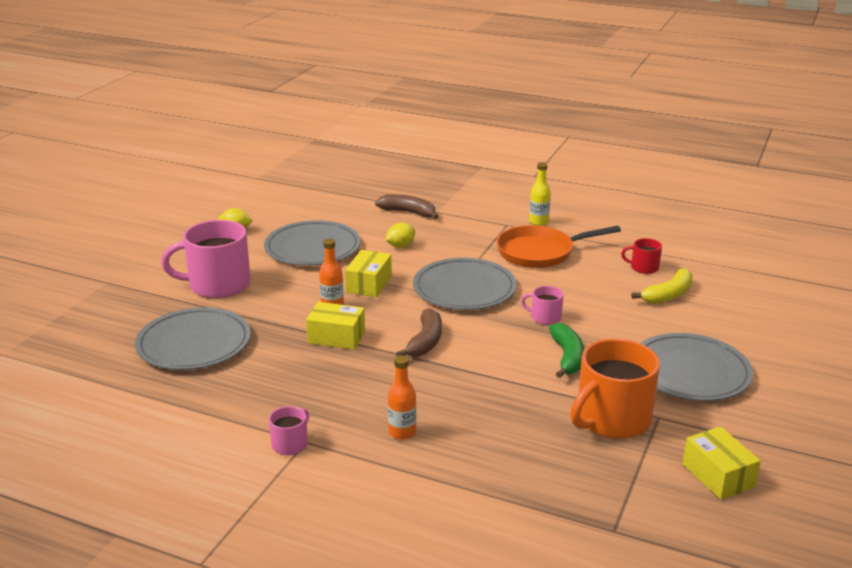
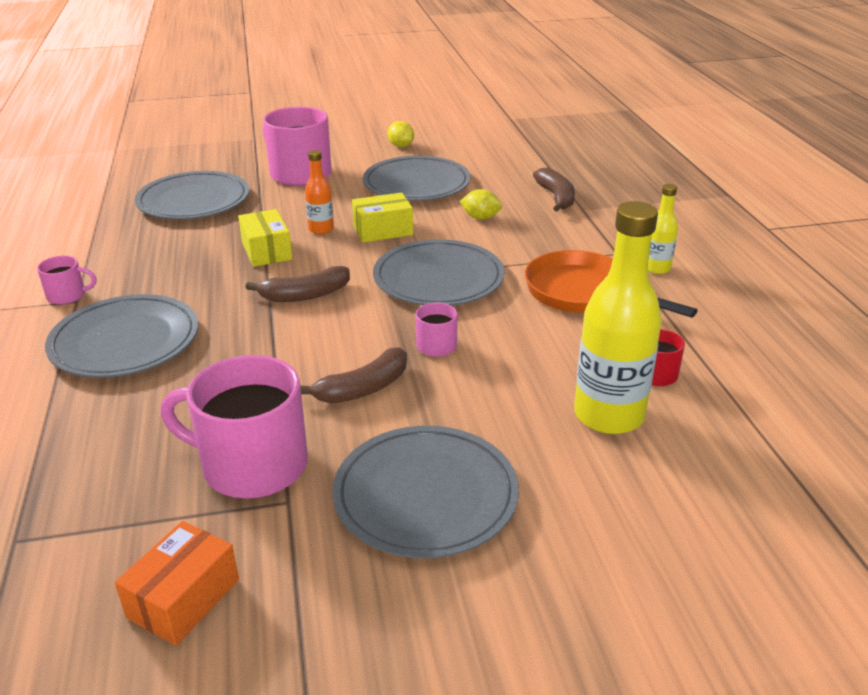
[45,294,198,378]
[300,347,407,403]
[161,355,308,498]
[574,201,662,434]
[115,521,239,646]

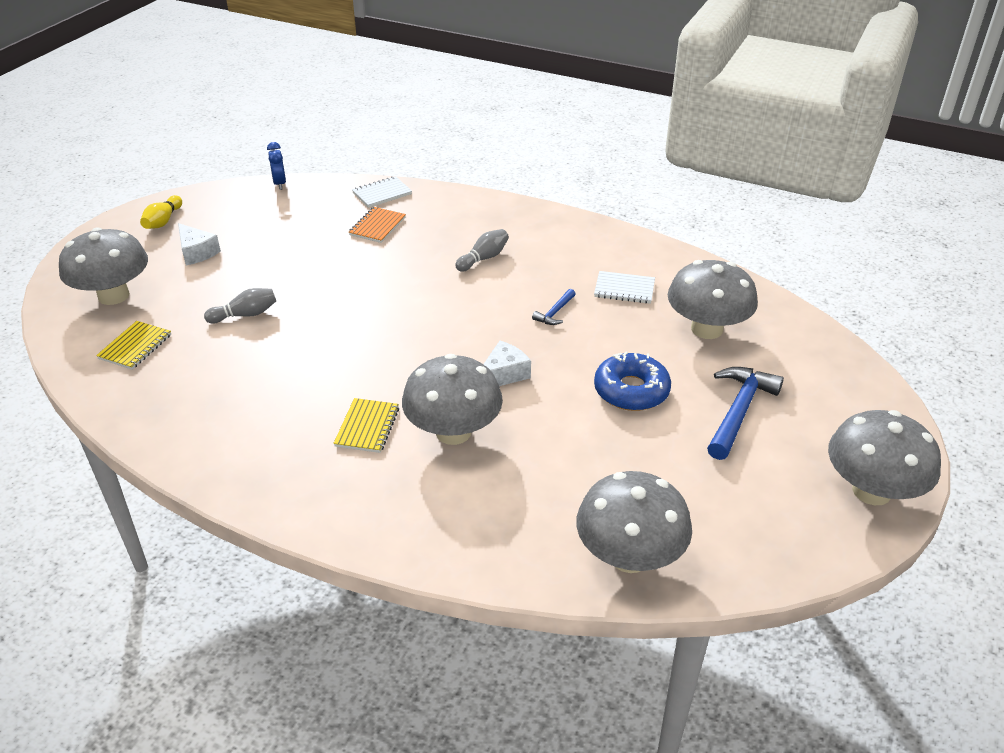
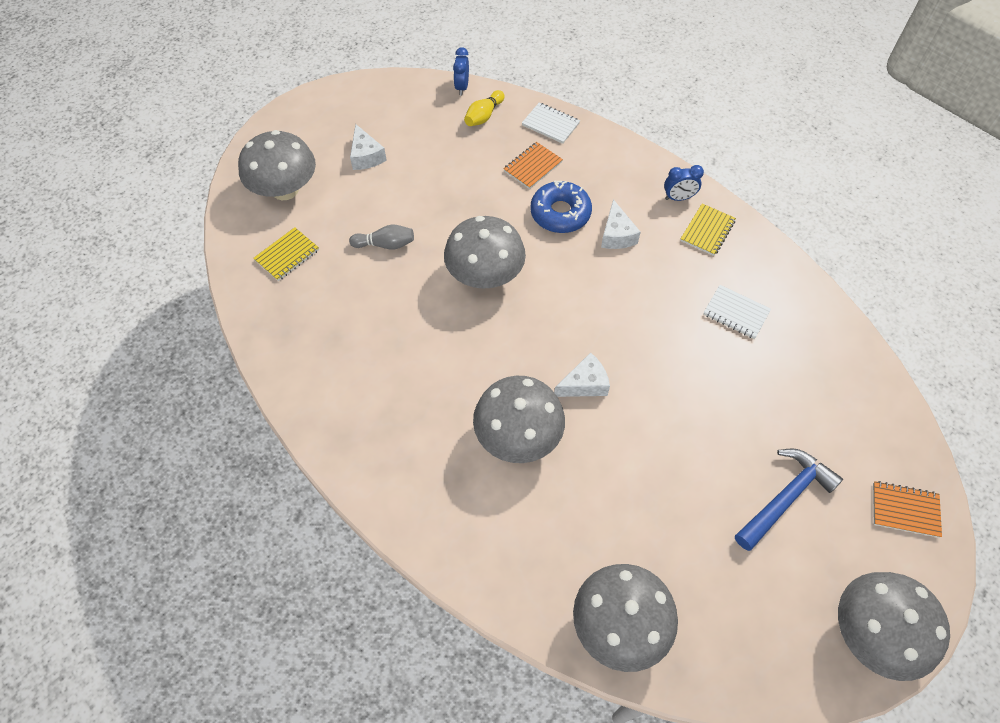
[464,90,504,126]
[680,204,736,256]
[522,102,580,144]
[601,199,641,249]
[532,289,576,325] (first image)
[530,181,592,233]
[444,216,526,289]
[664,165,704,201]
[873,481,942,538]

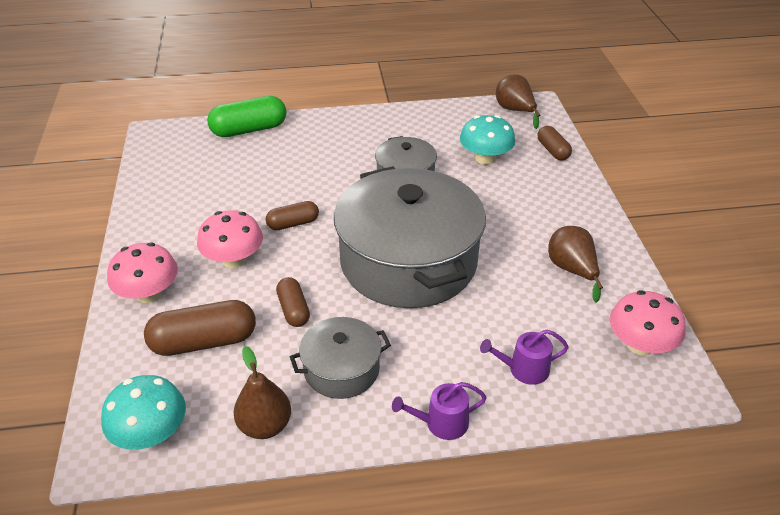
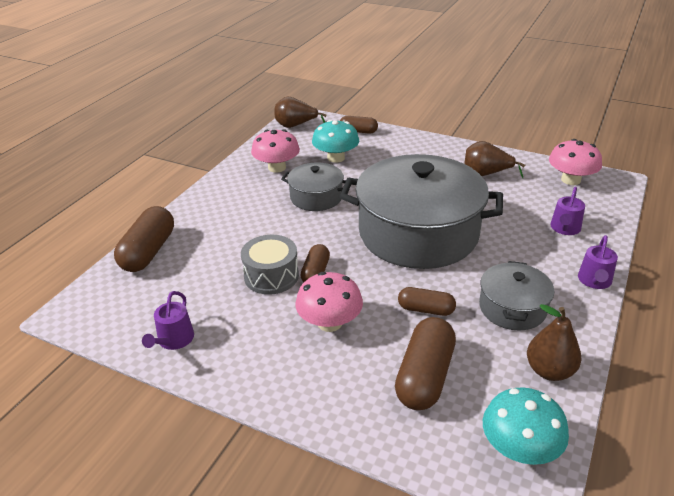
[251,129,300,173]
[114,206,174,272]
[142,291,194,350]
[241,235,299,295]

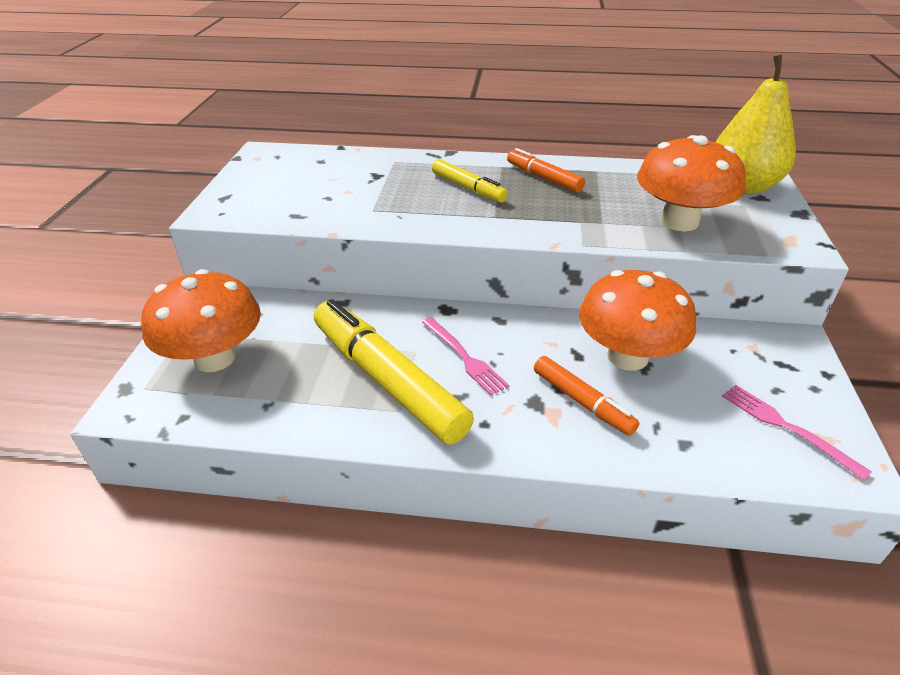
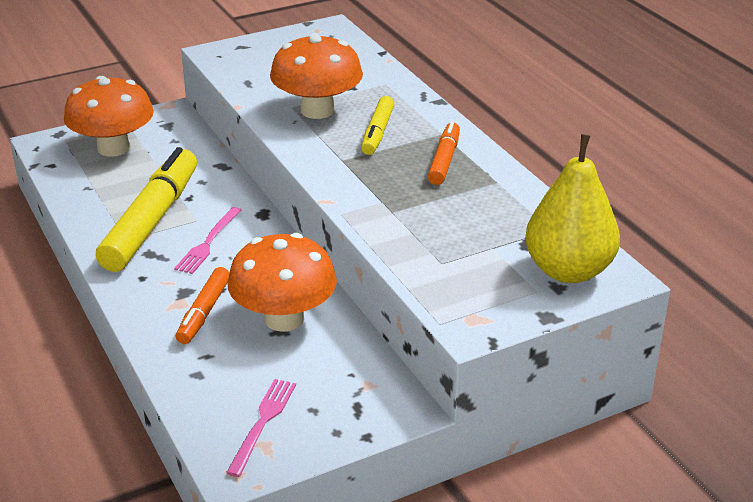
[270,33,363,119]

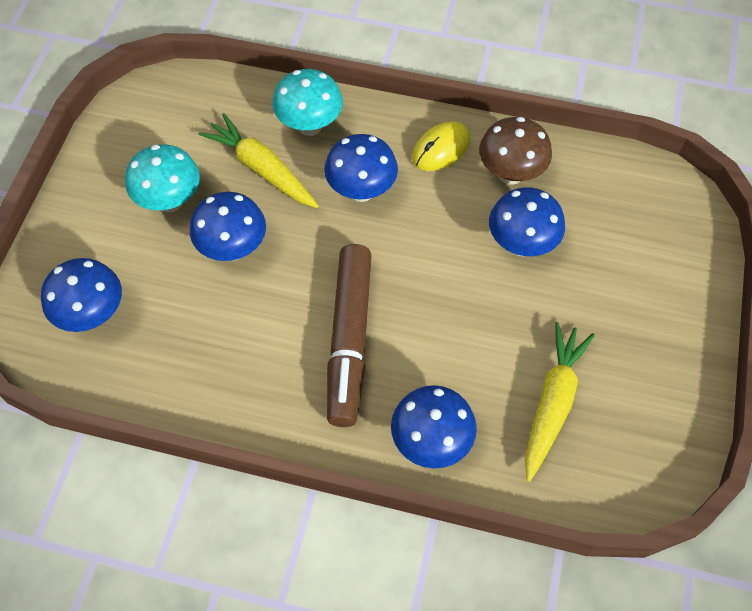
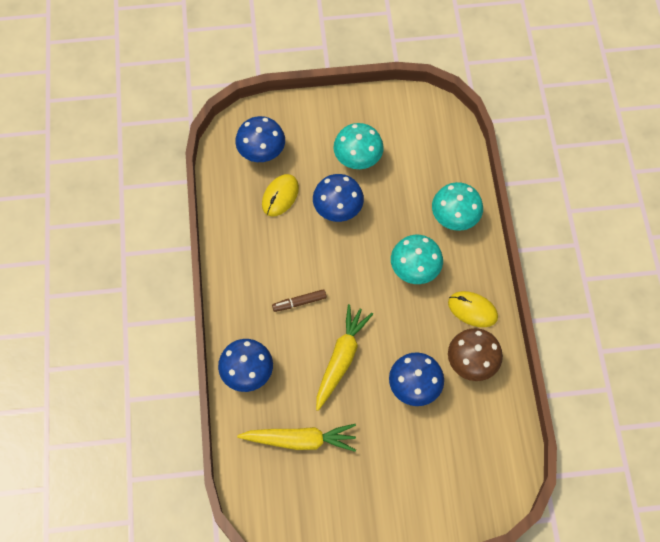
[316,304,373,411]
[391,235,443,284]
[272,289,326,312]
[262,174,299,217]

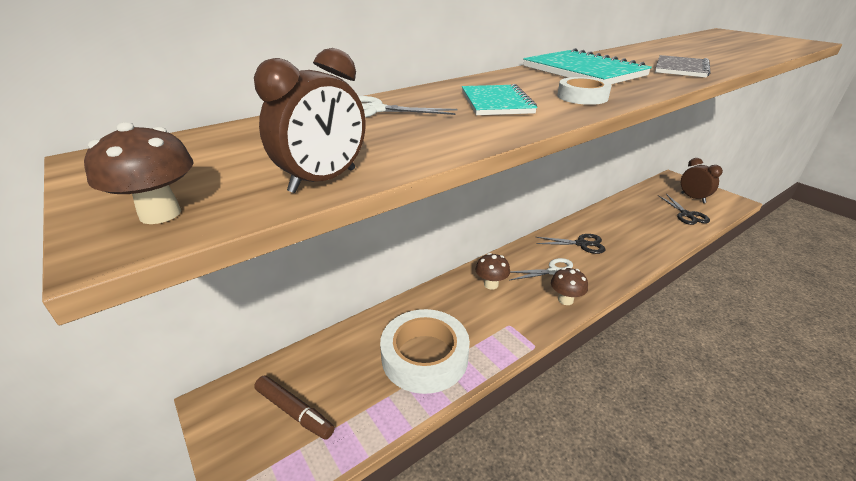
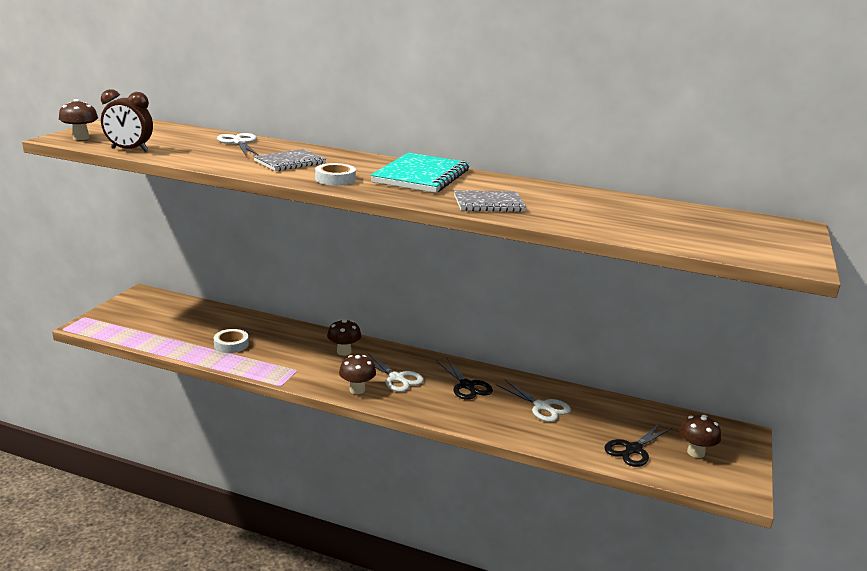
[254,375,335,440] (first image)
[214,329,249,353]
[253,149,326,171]
[679,415,721,458]
[496,379,571,422]

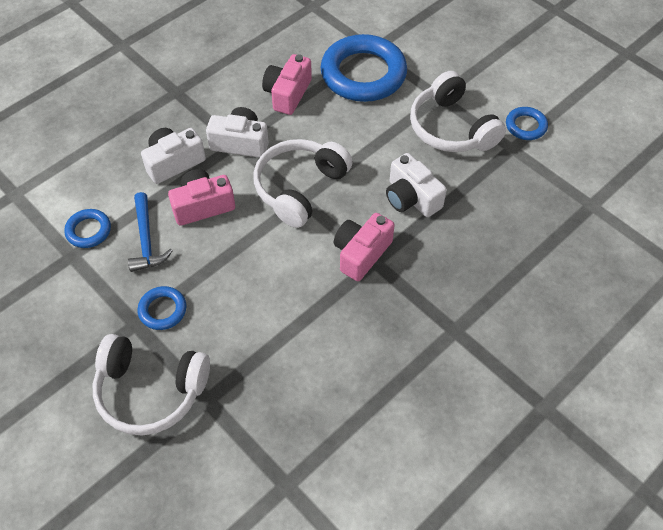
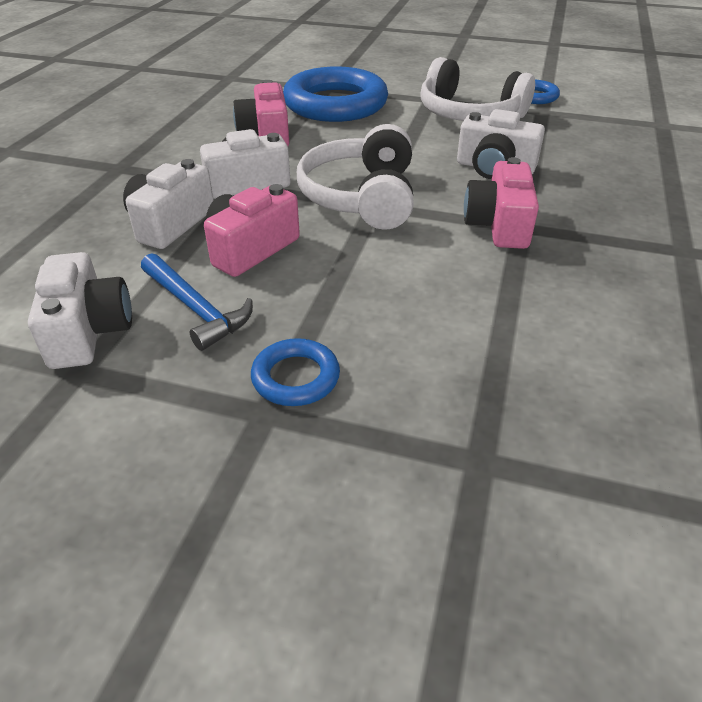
[28,252,132,369]
[93,334,210,436] (first image)

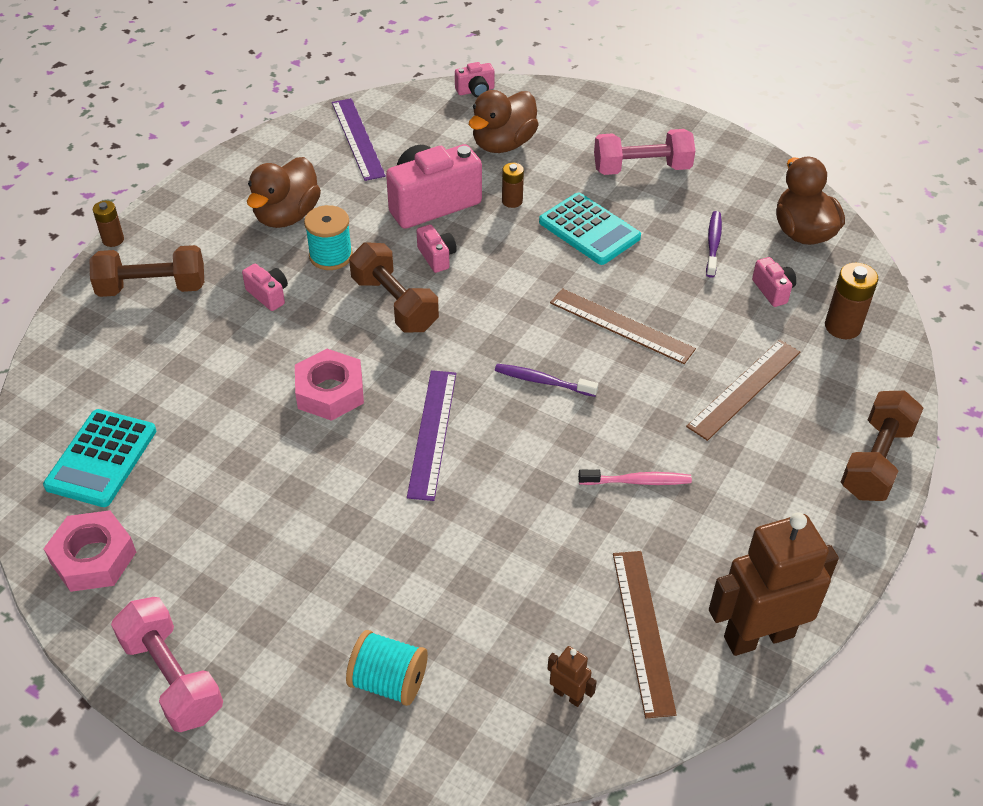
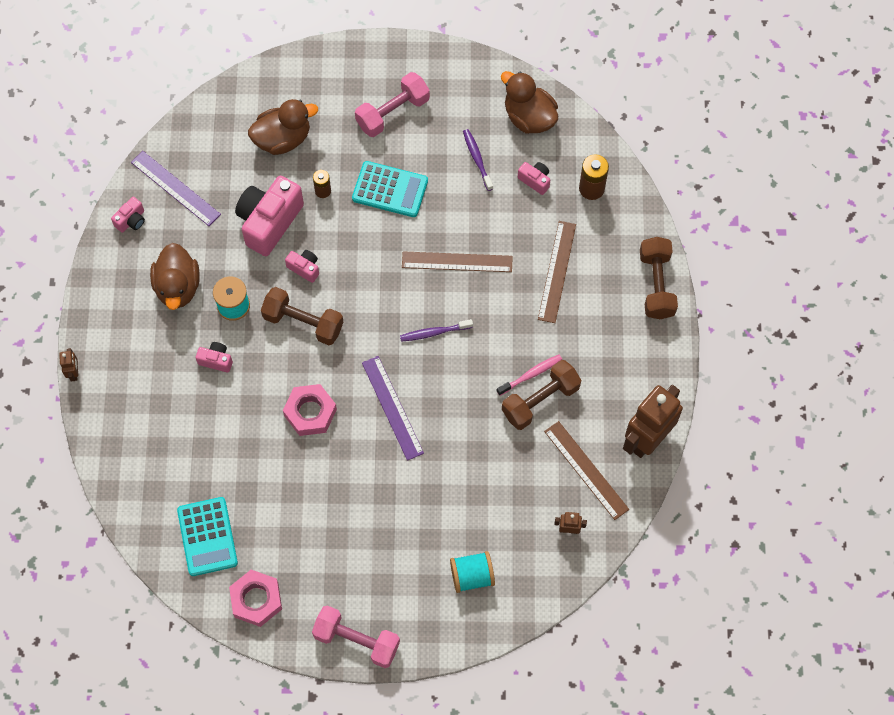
[502,360,581,430]
[59,348,78,382]
[111,197,145,233]
[248,99,318,155]

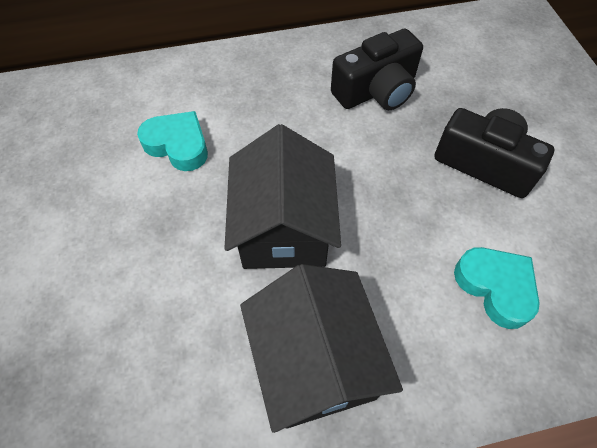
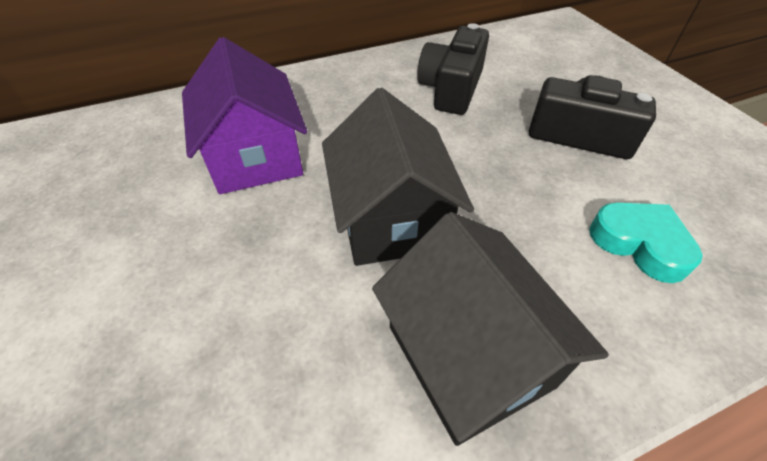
[182,37,307,194]
[417,23,489,115]

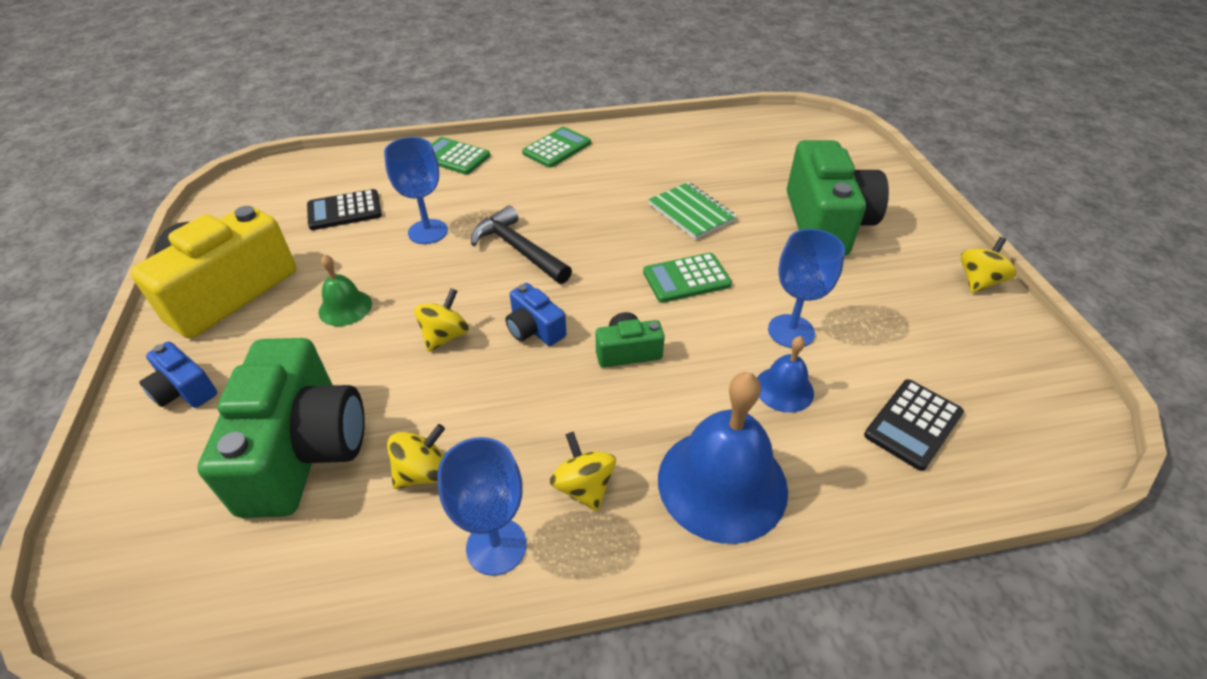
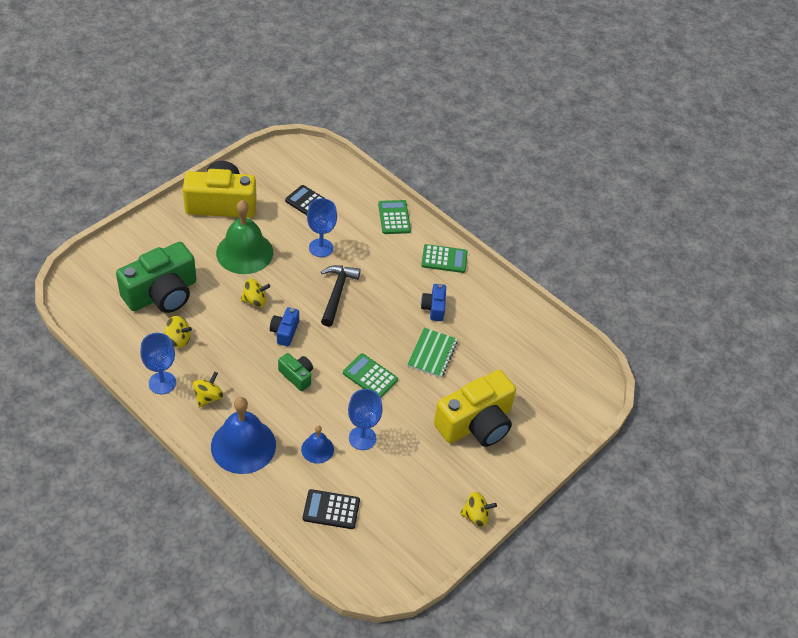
[421,284,446,321]
[216,200,273,274]
[434,370,516,447]

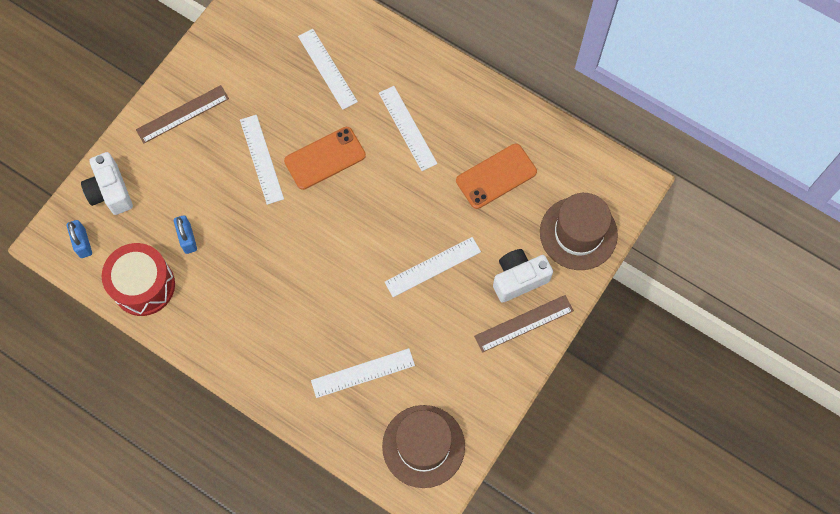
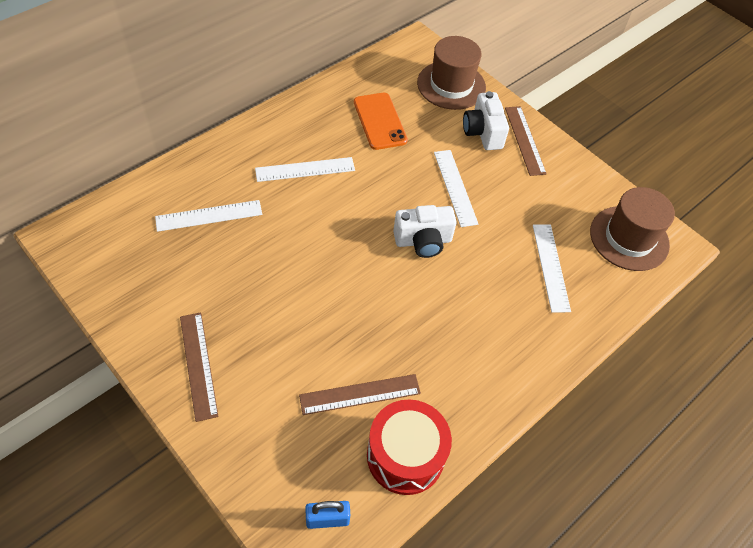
[393,205,457,258]
[299,374,421,415]
[240,115,284,205] (first image)
[284,127,366,190] (first image)

